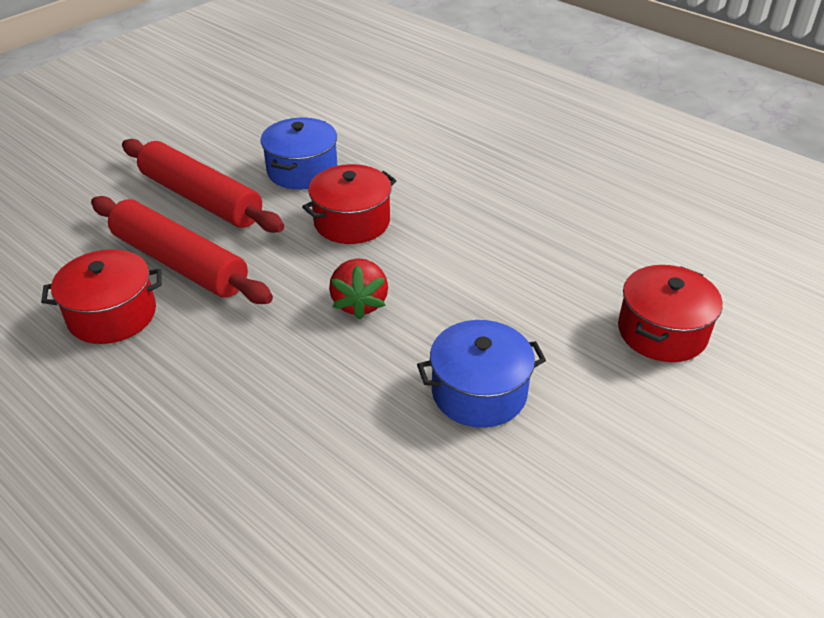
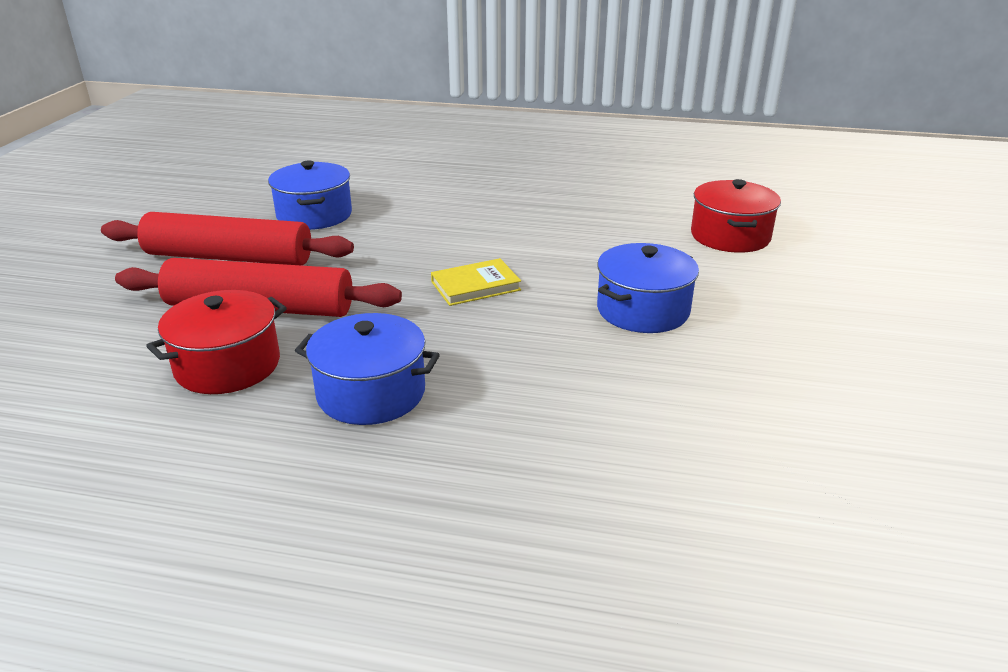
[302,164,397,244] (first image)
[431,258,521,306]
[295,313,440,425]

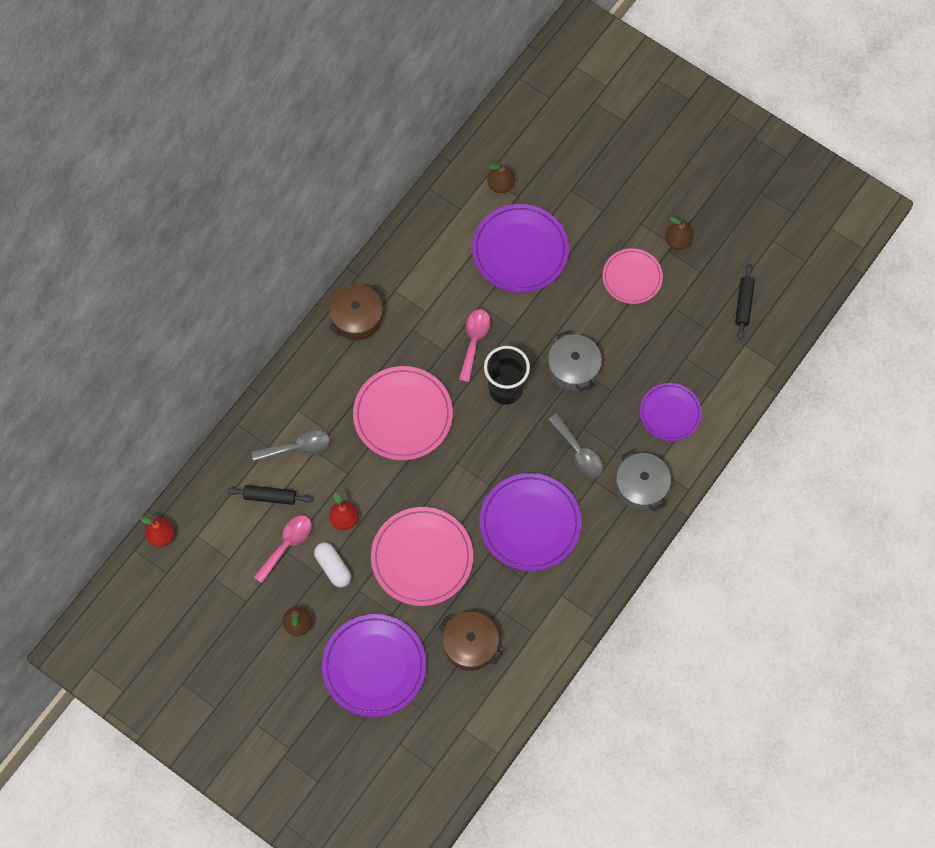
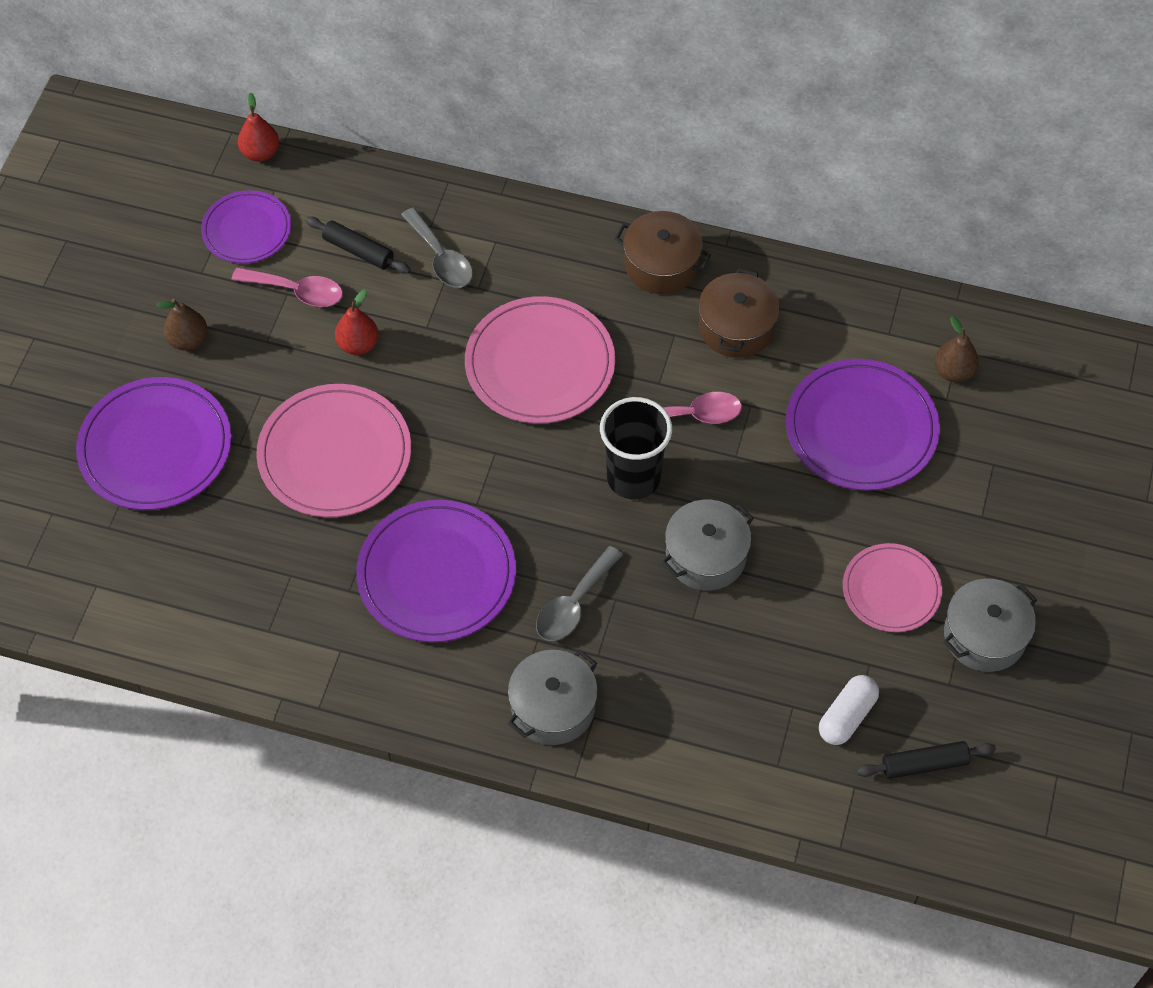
[305,217,411,274]
[819,675,879,745]
[698,269,780,358]
[201,190,291,263]
[943,579,1037,672]

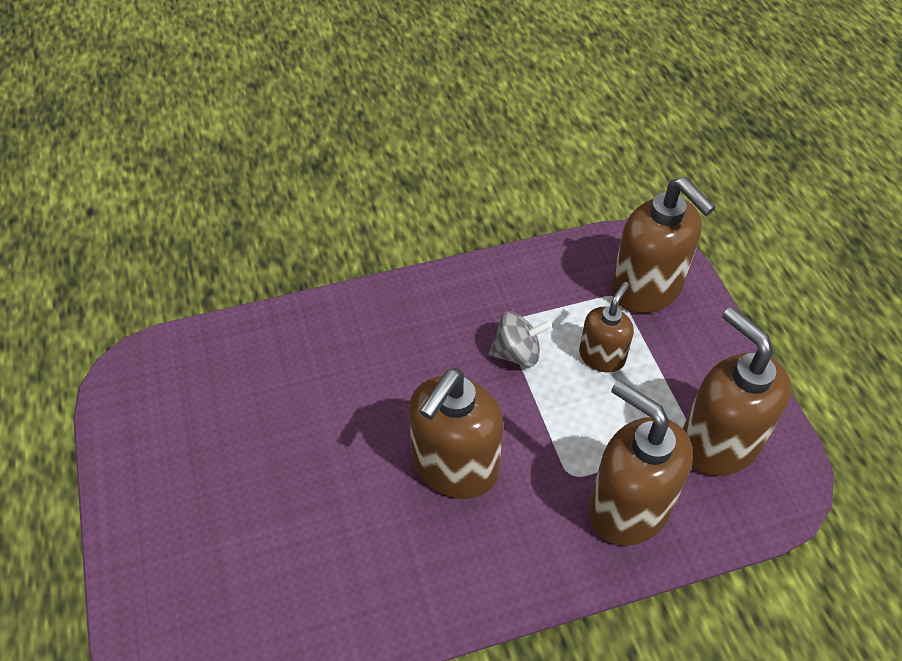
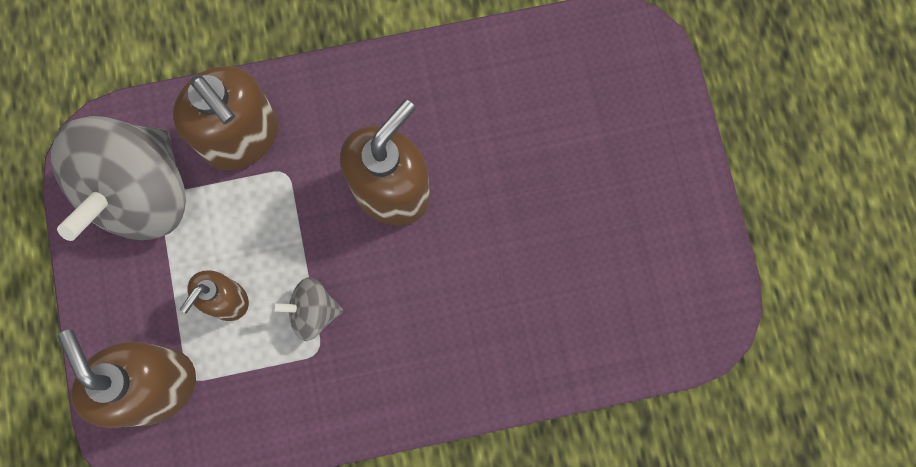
[51,116,186,241]

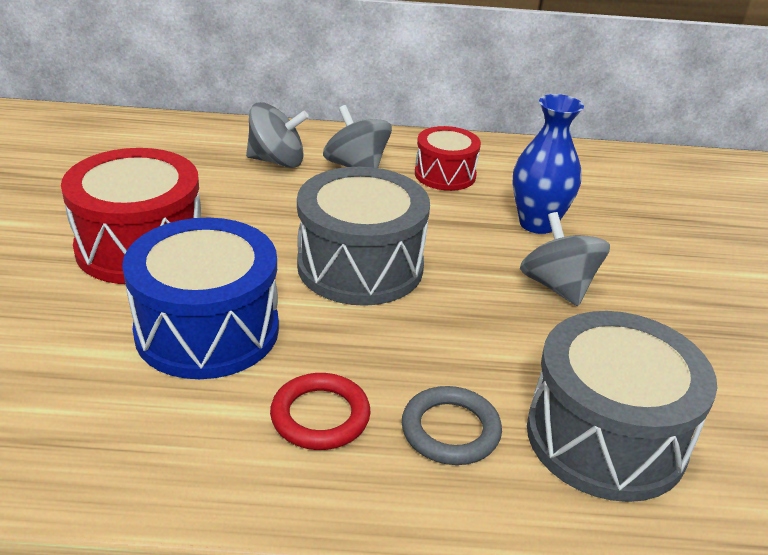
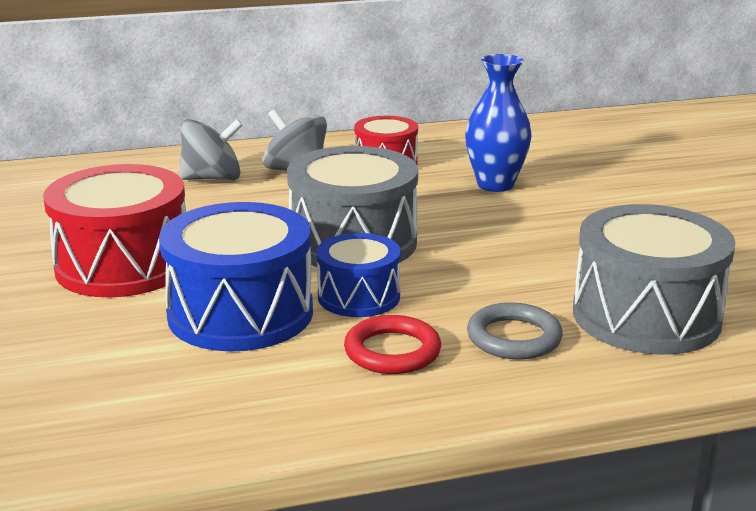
[520,212,610,306] (first image)
[316,233,401,317]

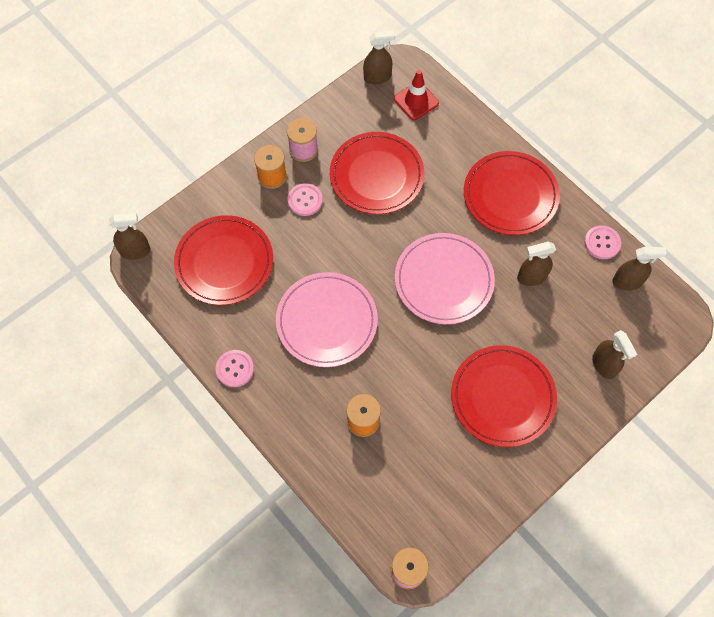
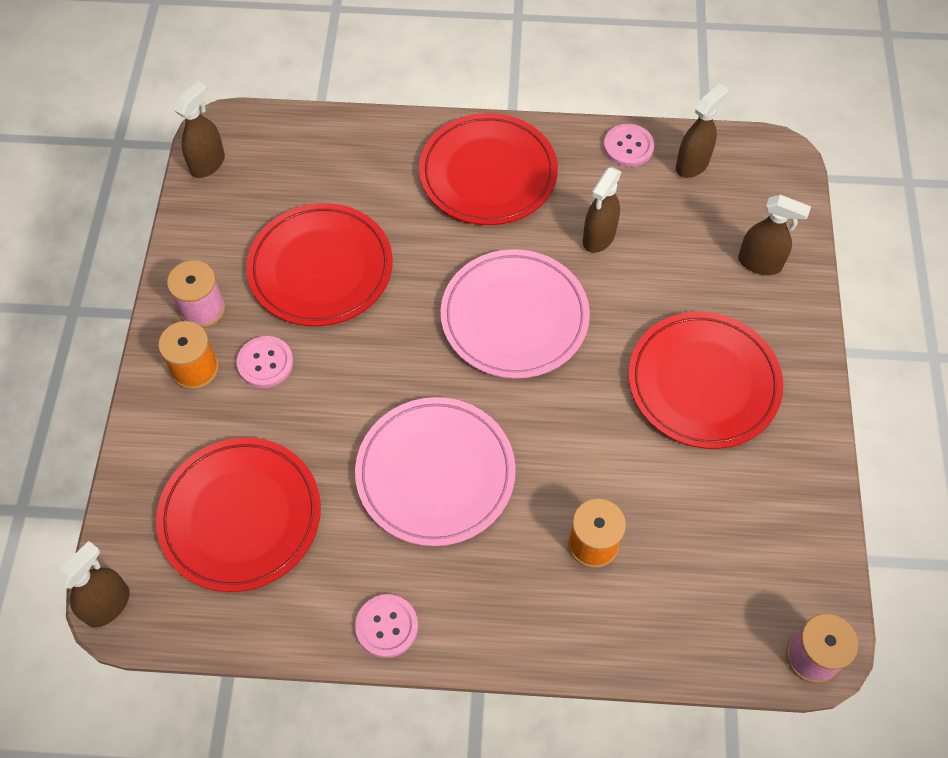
[394,70,439,120] (first image)

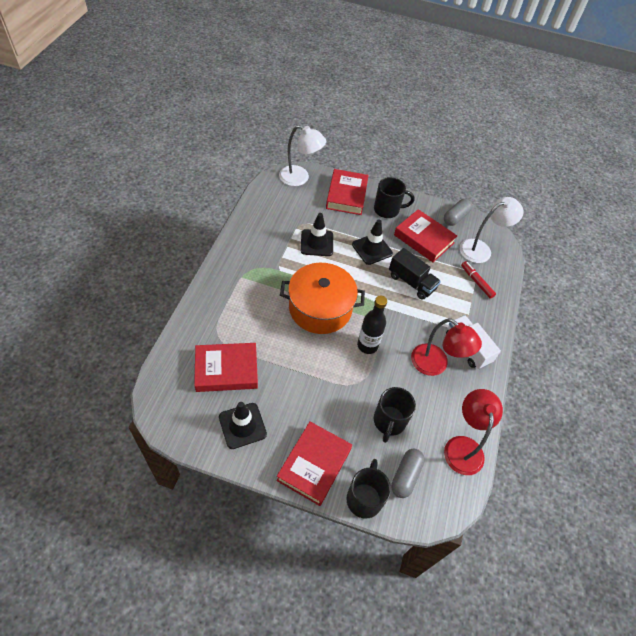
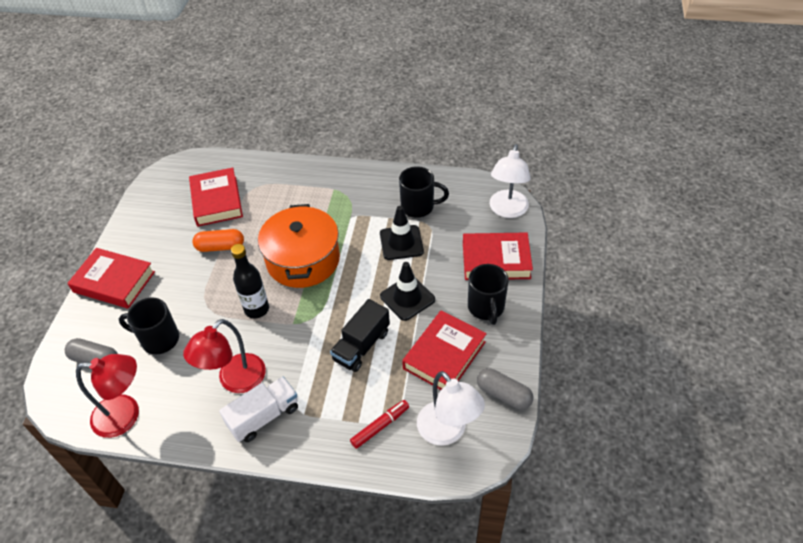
[219,402,267,449] (first image)
[399,166,449,218]
[192,229,244,252]

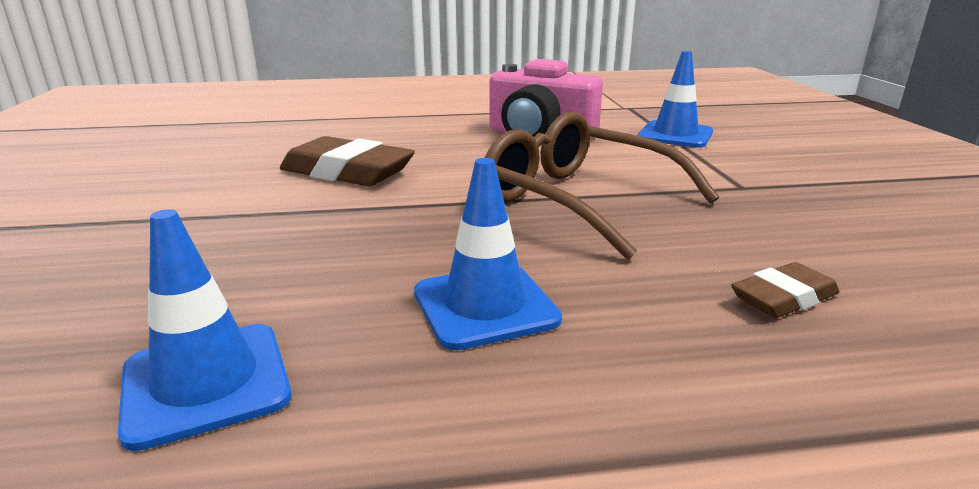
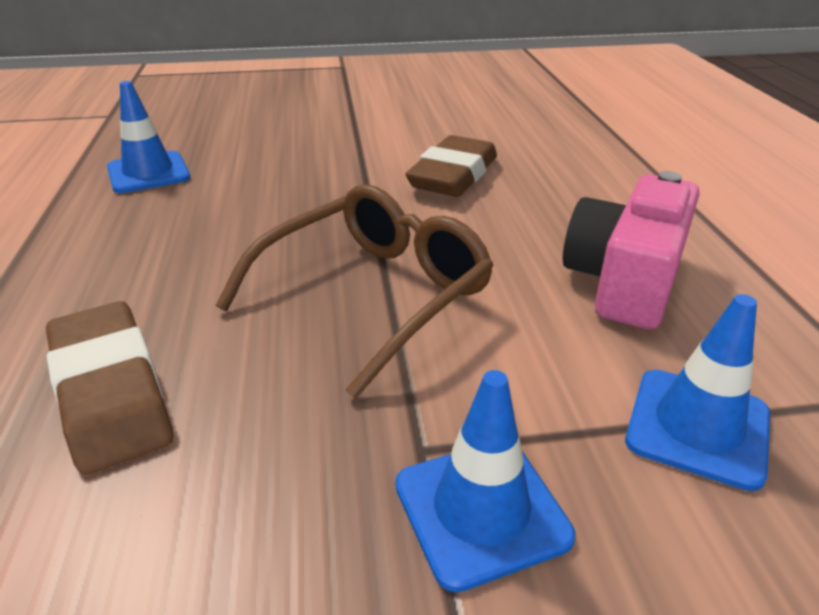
[395,370,576,592]
[46,301,173,475]

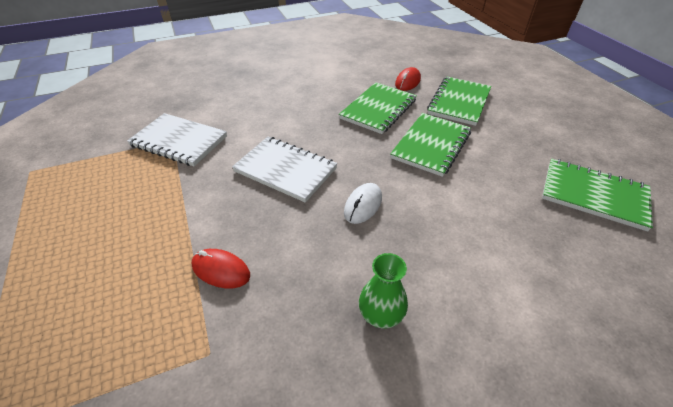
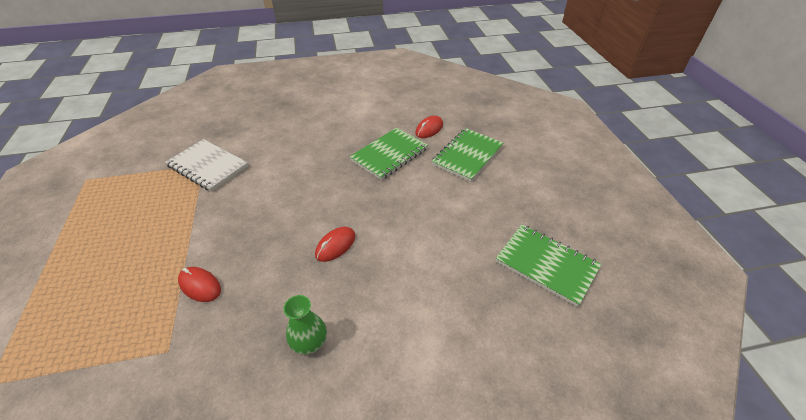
[232,137,337,203] (first image)
[315,227,355,262]
[390,113,471,177] (first image)

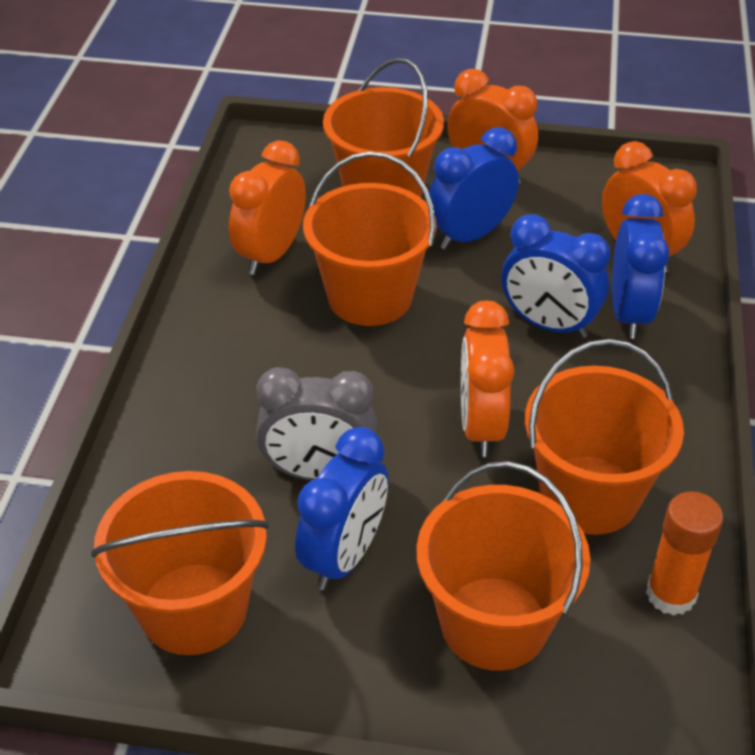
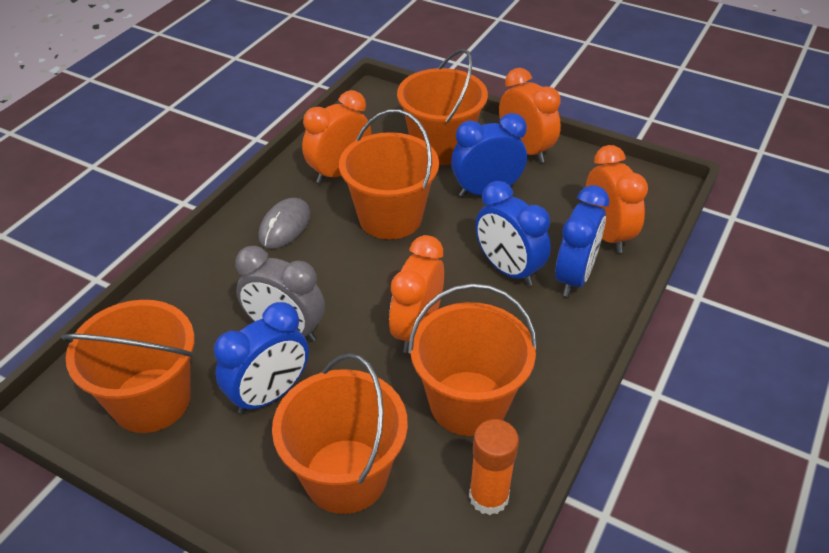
[258,198,311,249]

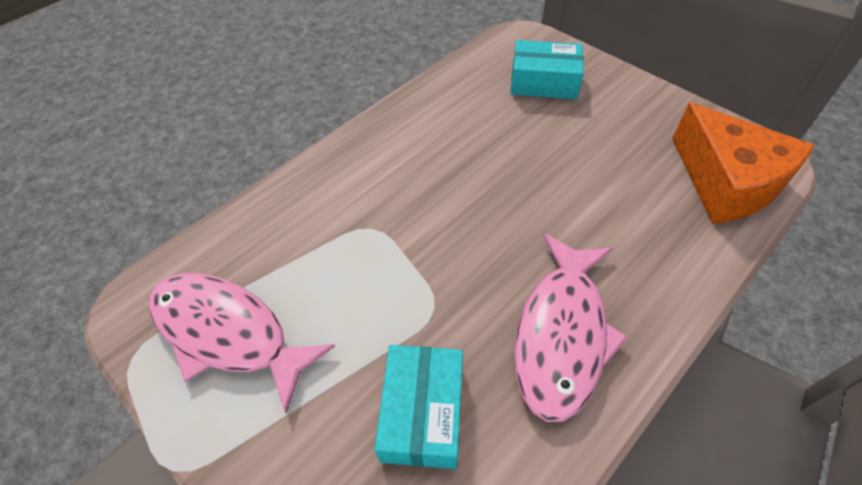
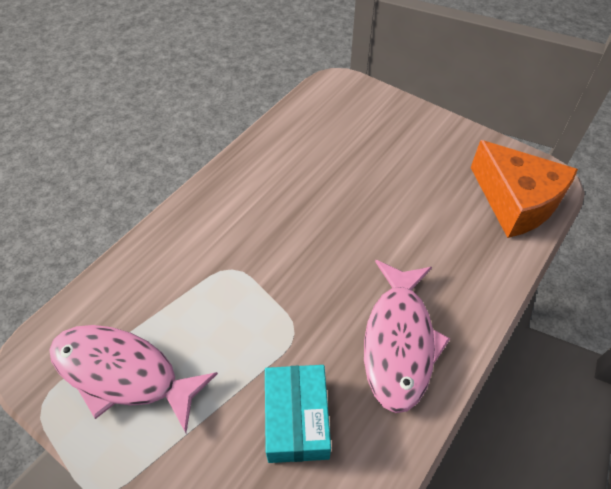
[511,40,584,99] (first image)

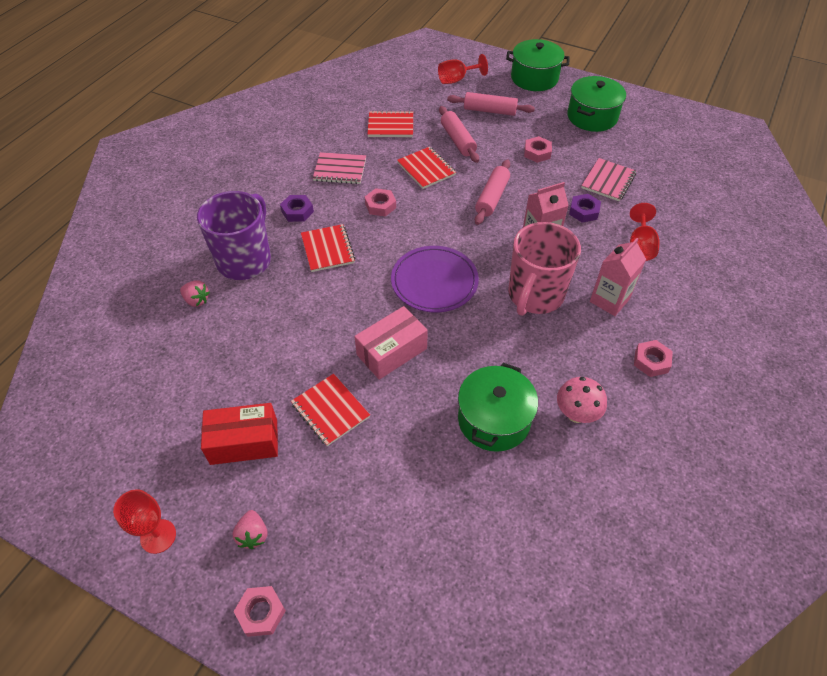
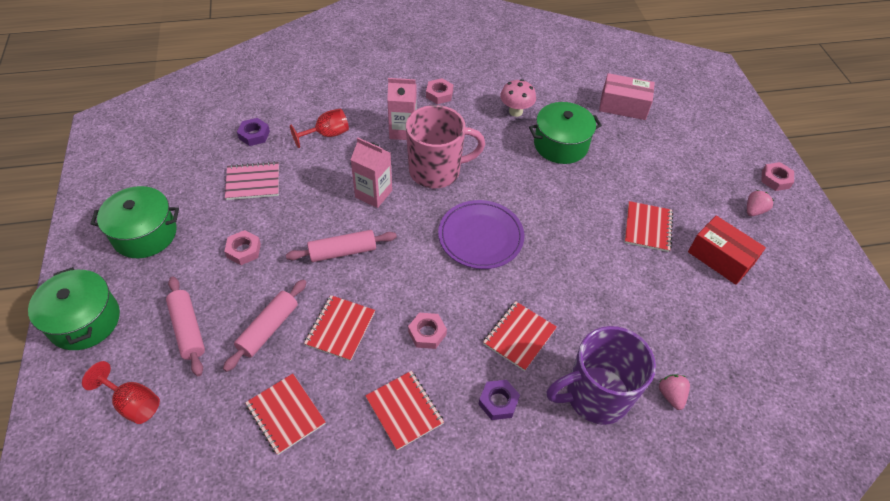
[113,489,176,554] (first image)
[365,371,444,450]
[599,73,655,120]
[237,118,270,146]

